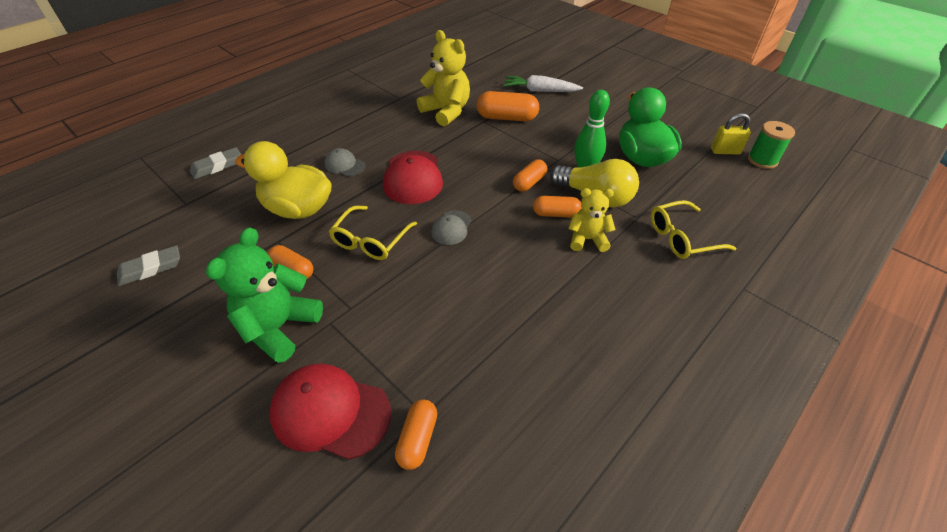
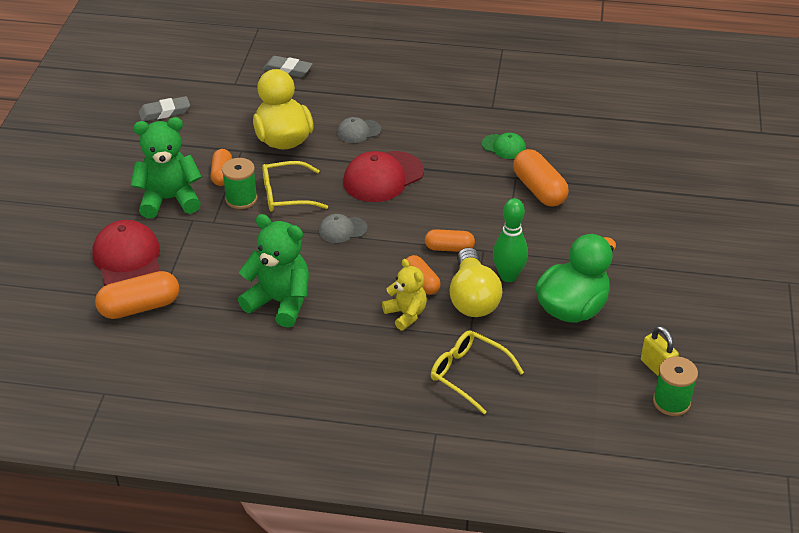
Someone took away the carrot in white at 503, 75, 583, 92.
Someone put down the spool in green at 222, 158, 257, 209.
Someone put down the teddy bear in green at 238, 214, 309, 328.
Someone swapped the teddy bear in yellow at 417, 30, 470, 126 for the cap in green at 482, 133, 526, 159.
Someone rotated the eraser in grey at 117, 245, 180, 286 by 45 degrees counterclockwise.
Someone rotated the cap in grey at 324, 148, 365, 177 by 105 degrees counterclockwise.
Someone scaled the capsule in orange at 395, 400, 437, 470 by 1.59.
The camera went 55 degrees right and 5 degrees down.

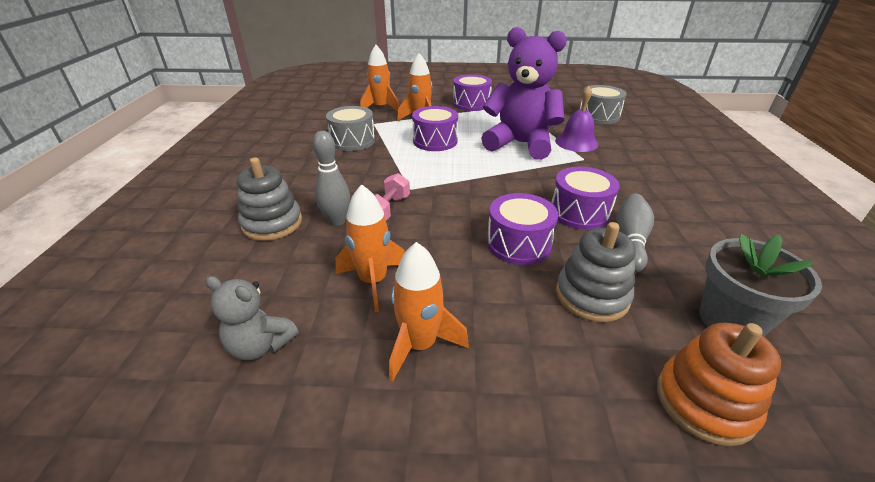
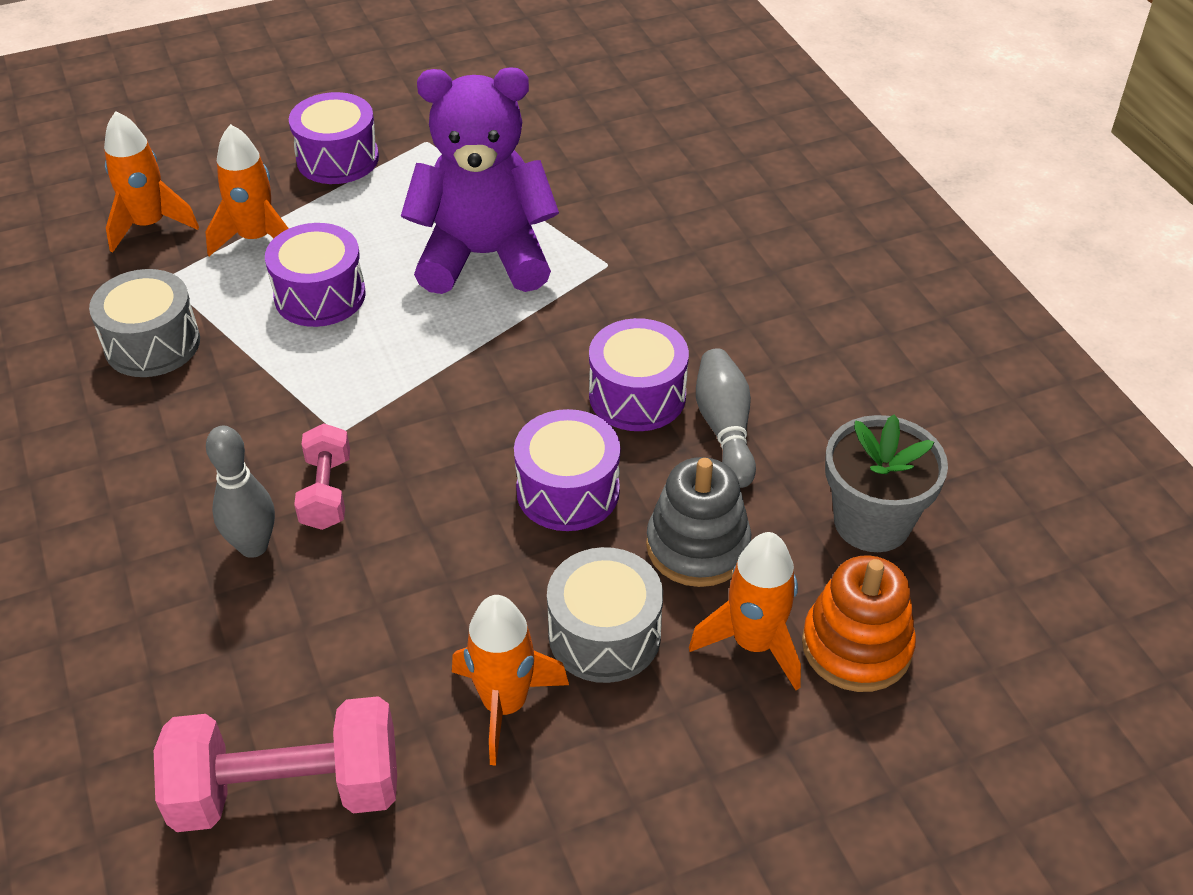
Someone took away the stacking toy in grey at 237, 158, 302, 241.
Someone took away the bell in purple at 555, 86, 599, 152.
Someone carried the rocket in orange from 335, 184, 405, 312 to 689, 532, 801, 690.
Someone carried the drum in grey from 580, 85, 627, 124 to 547, 547, 663, 683.
Someone swapped the teddy bear in grey at 206, 276, 299, 360 for the dumbbell in pink at 154, 696, 397, 832.
The camera went 25 degrees left and 10 degrees up.

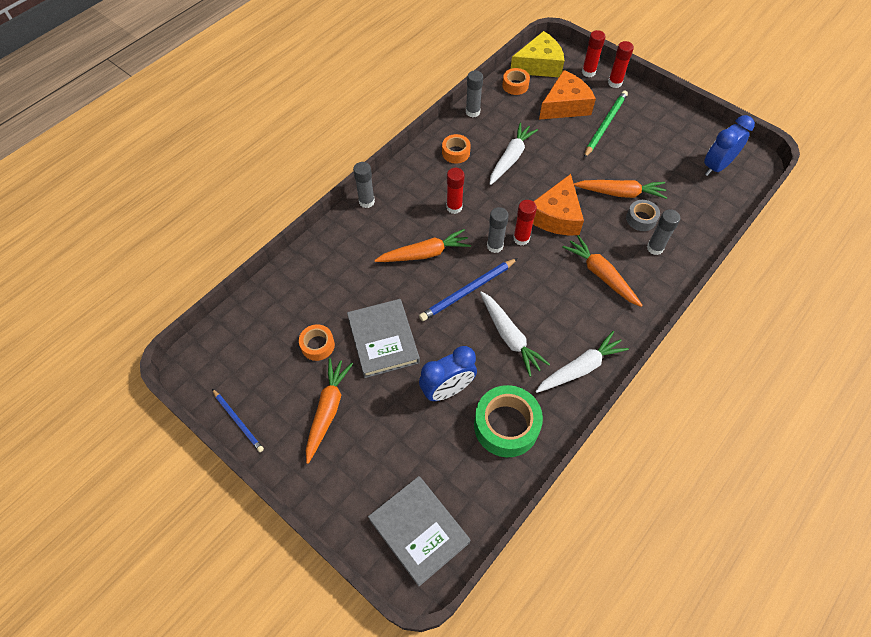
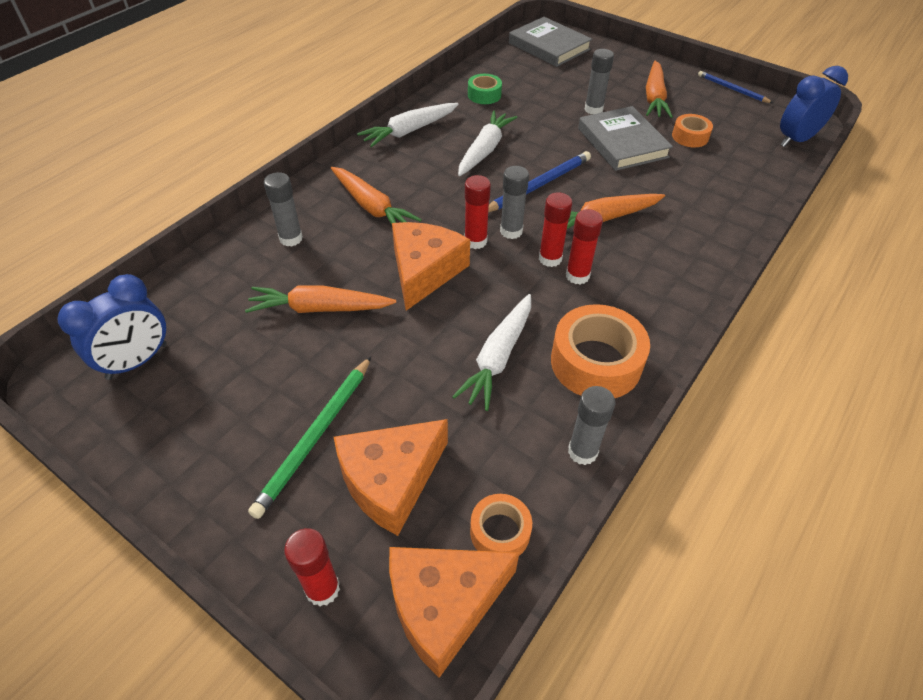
Someone took away the tape in grey at 626, 200, 660, 231.
Someone carried the glue stick in grey from 353, 162, 375, 208 to 584, 49, 614, 114.
Someone carried the clock in blue from 419, 346, 477, 401 to 780, 66, 848, 147.
Someone carried the glue stick in red from 608, 41, 634, 88 to 539, 192, 572, 267.
Someone repainted the cheese in yellow at 511, 31, 564, 77, which became the cheese in orange at 389, 547, 519, 678.
Someone rotated the carrot in white at 480, 291, 550, 377 by 60 degrees clockwise.
Someone scaled the tape in orange at 442, 134, 471, 164 by 1.82.
Someone scaled the tape in green at 474, 385, 543, 457 by 0.55.
The camera went 175 degrees right and 10 degrees down.

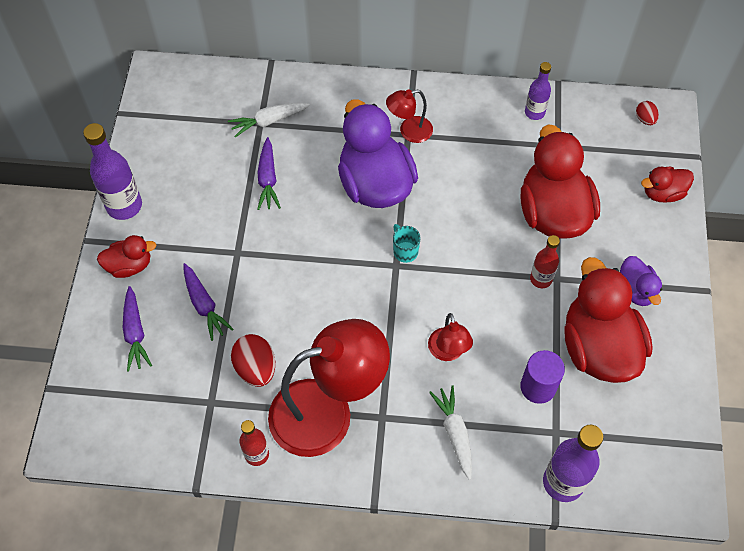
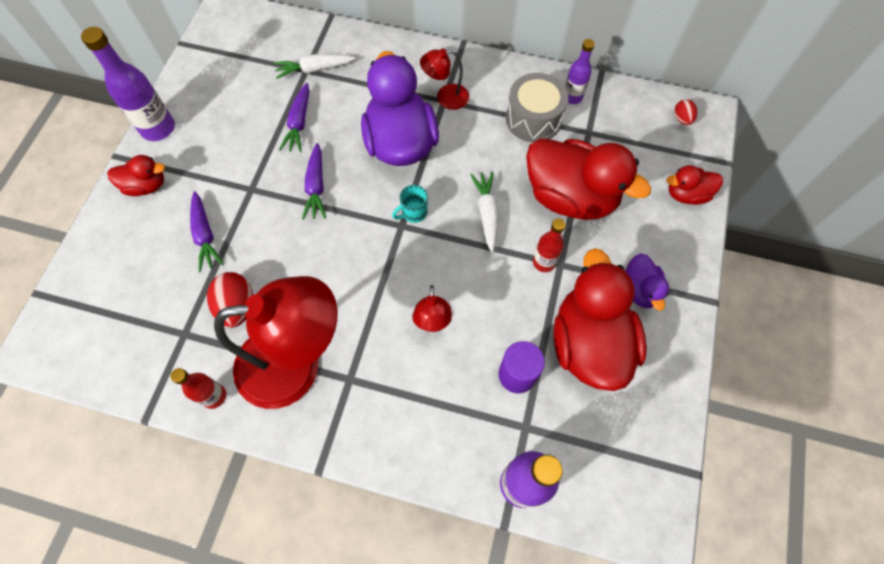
Someone put down the drum in grey at 506, 73, 569, 142.
Someone carried the carrot in purple from 123, 286, 152, 372 to 302, 143, 326, 220.
Someone carried the carrot in white from 429, 385, 472, 480 to 470, 172, 498, 252.
Someone rotated the mug in turquoise at 393, 224, 421, 263 by 105 degrees counterclockwise.
Someone rotated the duck in red at 521, 124, 600, 238 by 120 degrees clockwise.
The camera went 10 degrees right and 5 degrees up.

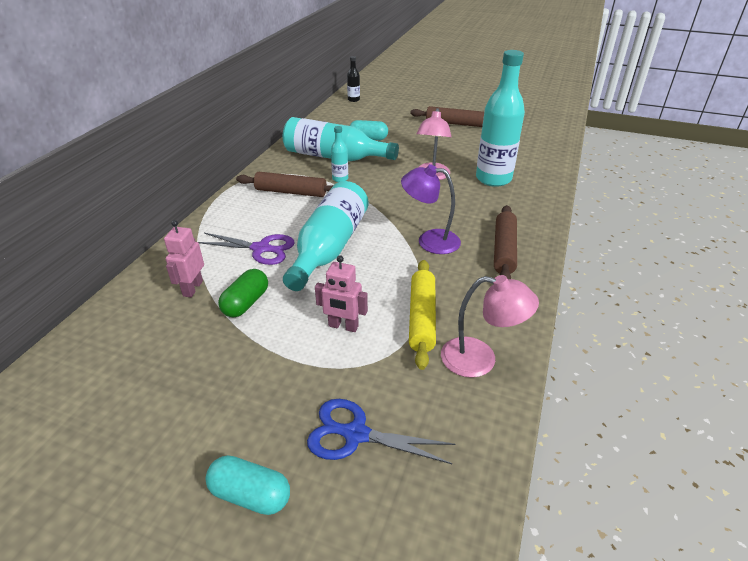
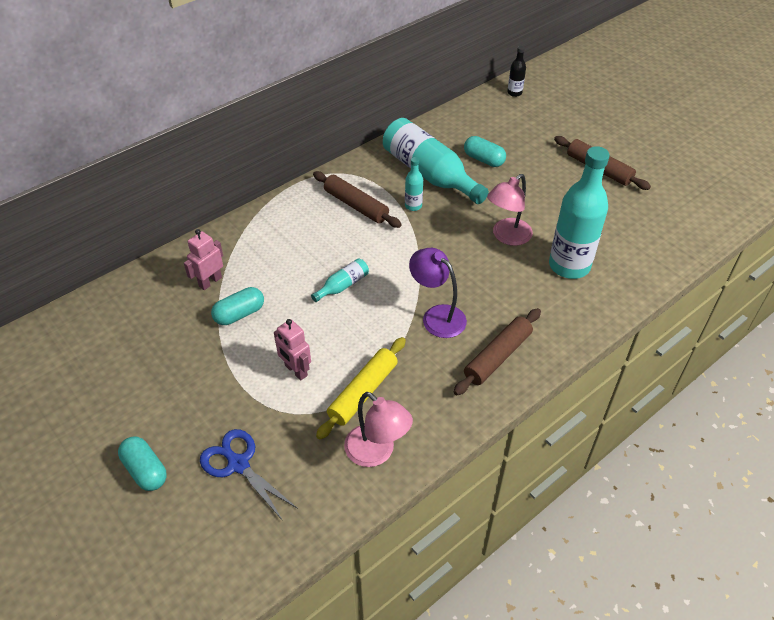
Someone took away the scissors in purple at 198, 233, 294, 265.
Someone repainted the capsule in green at 218, 269, 268, 317, which became the capsule in turquoise at 211, 287, 264, 325.
Someone scaled the bottle in turquoise at 283, 181, 368, 291 by 0.45.
The camera went 30 degrees right and 10 degrees up.

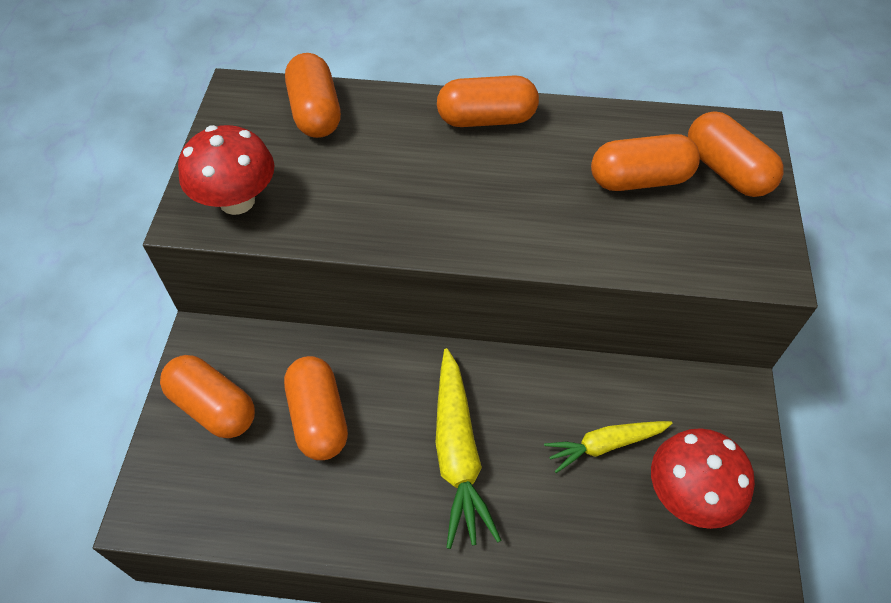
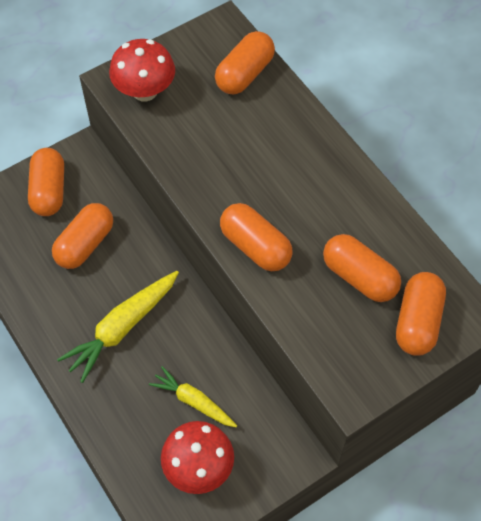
Someone carried the capsule in orange from 437, 75, 539, 127 to 220, 203, 292, 271.
The camera went 50 degrees right and 5 degrees up.

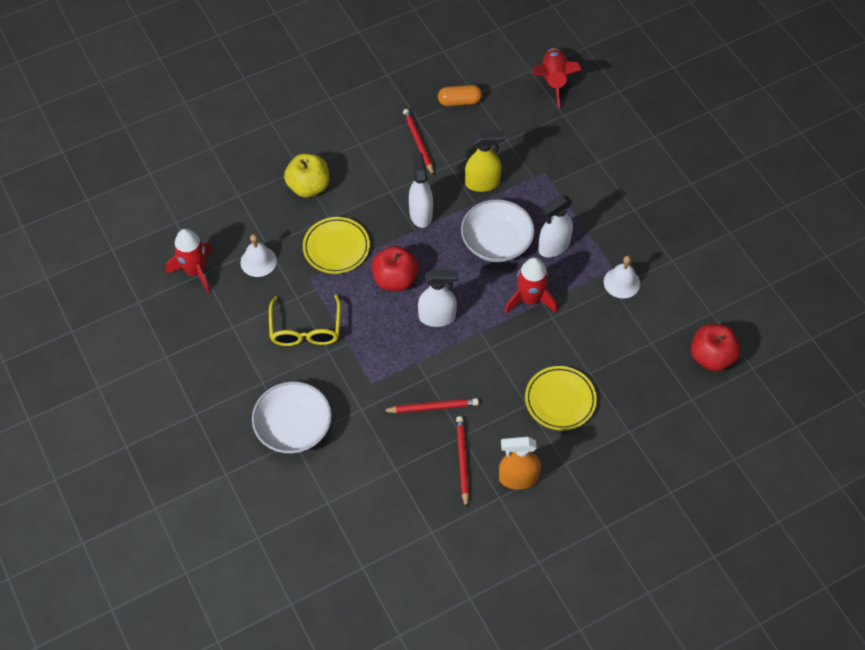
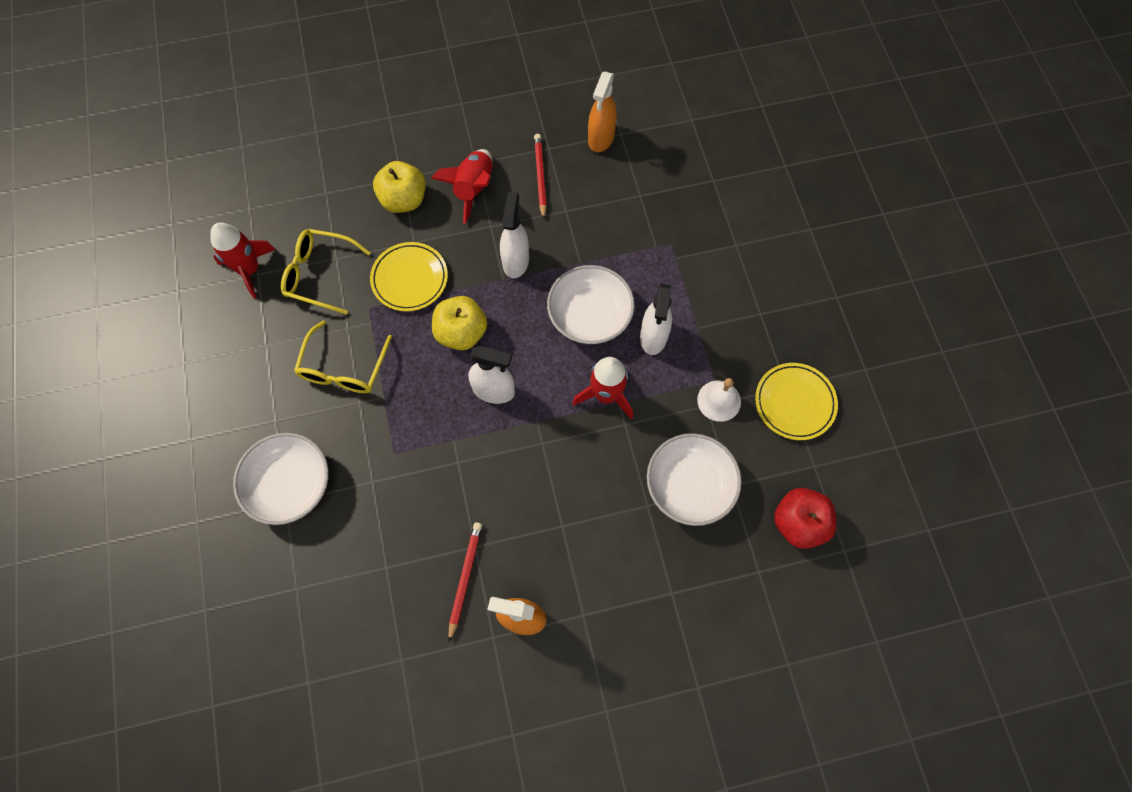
Someone took away the pencil in red at 382, 398, 479, 413.
Someone took away the spray bottle in yellow at 465, 131, 505, 192.
Someone put down the bowl in white at 647, 433, 742, 526.
Someone carried the plate in yellow from 525, 366, 597, 431 to 755, 363, 838, 440.
Someone carried the rocket in red from 532, 48, 582, 108 to 431, 149, 493, 224.
Someone swapped the bell in white at 240, 234, 277, 277 for the glasses in yellow at 281, 229, 371, 315.
Someone swapped the capsule in orange at 438, 85, 482, 106 for the spray bottle in orange at 588, 71, 617, 152.
Someone repainted the apple in red at 371, 246, 418, 291, which became the apple in yellow at 432, 296, 487, 350.
Someone rotated the spray bottle in white at 538, 196, 573, 257 by 60 degrees counterclockwise.
The camera went 15 degrees right and 10 degrees up.

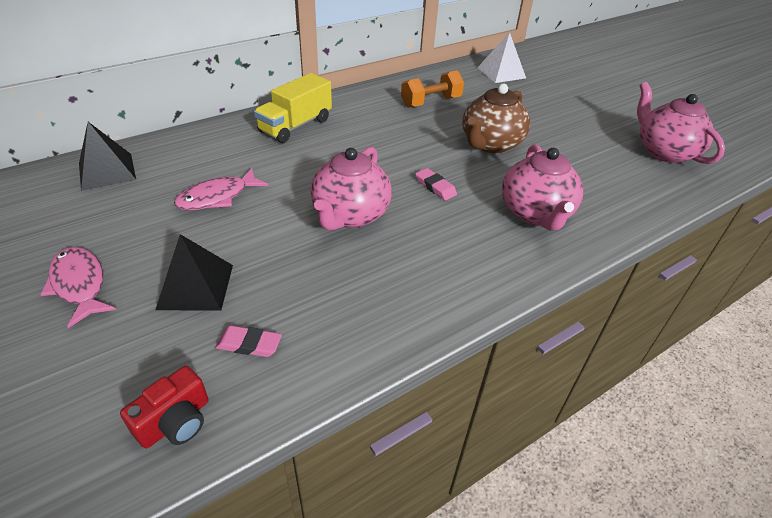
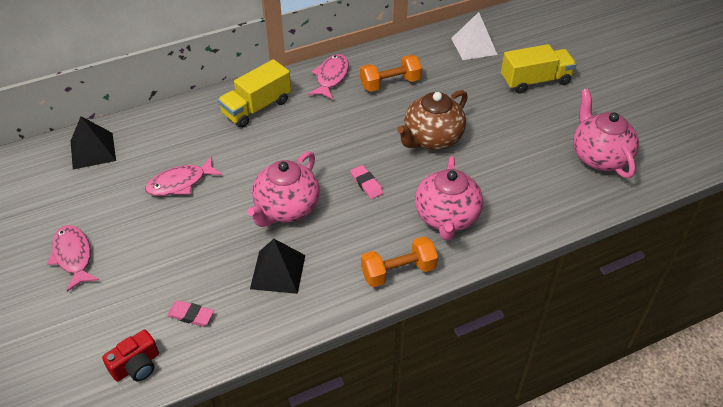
Someone put down the fish in pink at 308, 54, 349, 100.
Someone put down the dumbbell in orange at 361, 236, 438, 287.
Someone put down the truck in yellow at 501, 44, 576, 94.
Someone carried the pyramid in black from 155, 234, 233, 311 to 250, 239, 305, 294.
The camera went 10 degrees right and 5 degrees up.

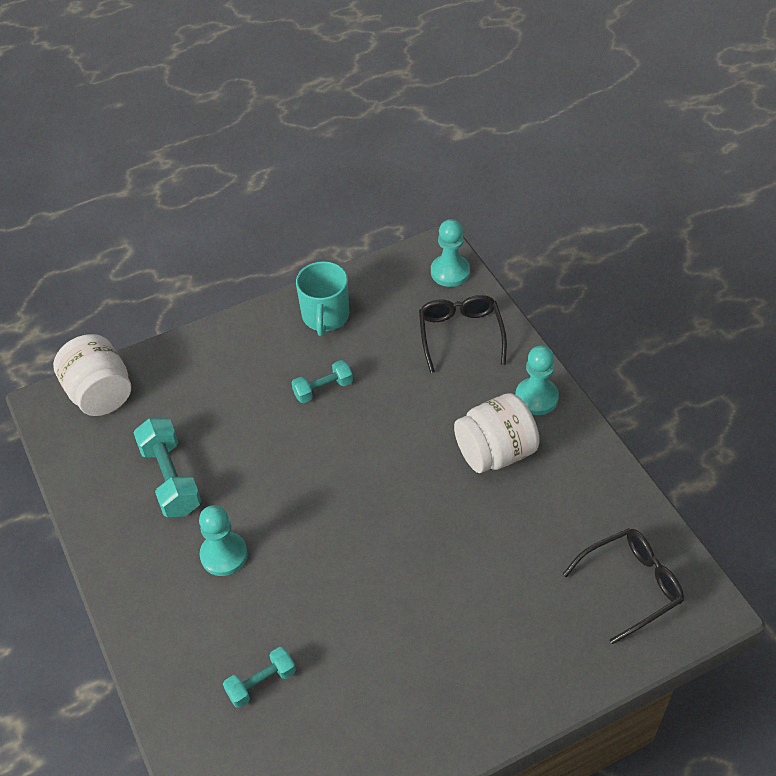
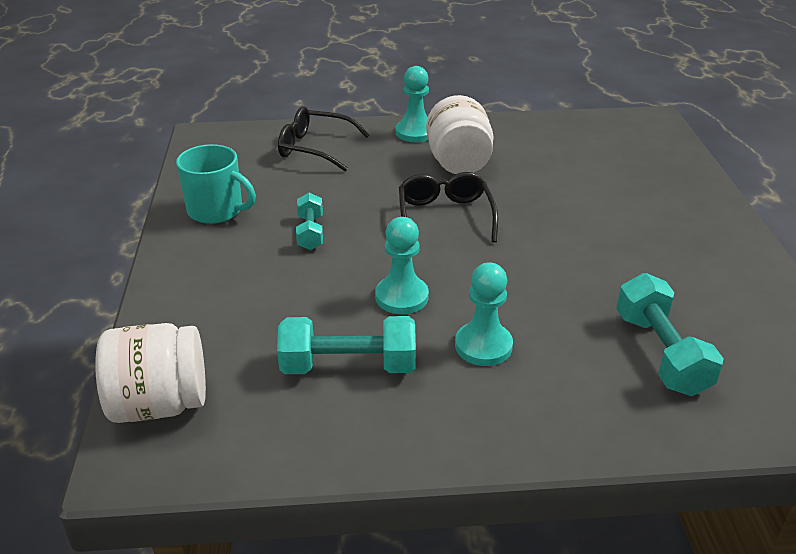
Someone carried the pawn in turquoise from 431, 219, 470, 287 to 375, 217, 429, 314.
Someone carried the glasses in black from 563, 528, 684, 644 to 399, 172, 498, 243.
Someone scaled the dumbbell in turquoise at 223, 647, 296, 708 by 1.64.
The camera went 70 degrees left and 15 degrees down.

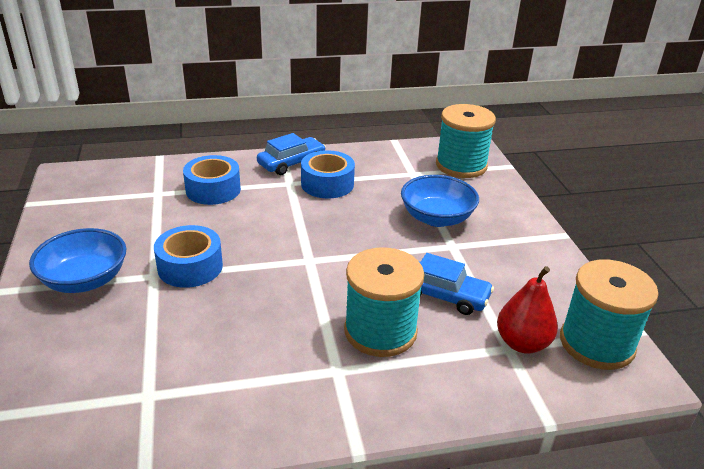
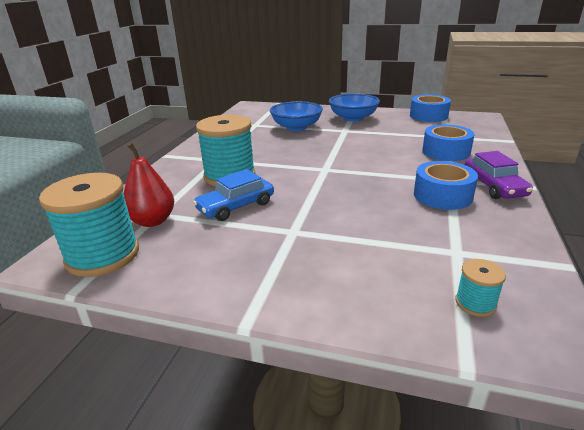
Someone carried the tape in blue from 154, 225, 223, 288 to 410, 95, 451, 122.
Someone carried the bowl in blue from 401, 175, 479, 227 to 270, 101, 323, 131.
Someone repainted the car in blue at 257, 133, 326, 175, which became the car in purple at 465, 151, 533, 199.
Someone scaled the spool in turquoise at 436, 104, 496, 178 by 0.45.
The camera went 120 degrees right and 5 degrees down.

